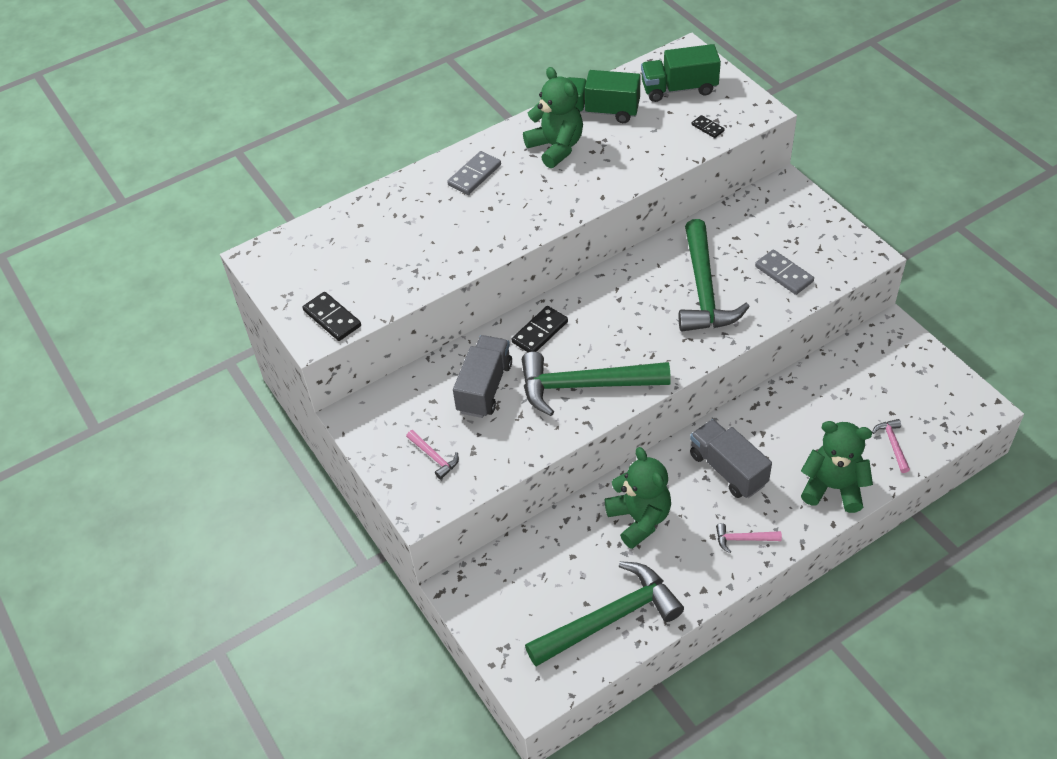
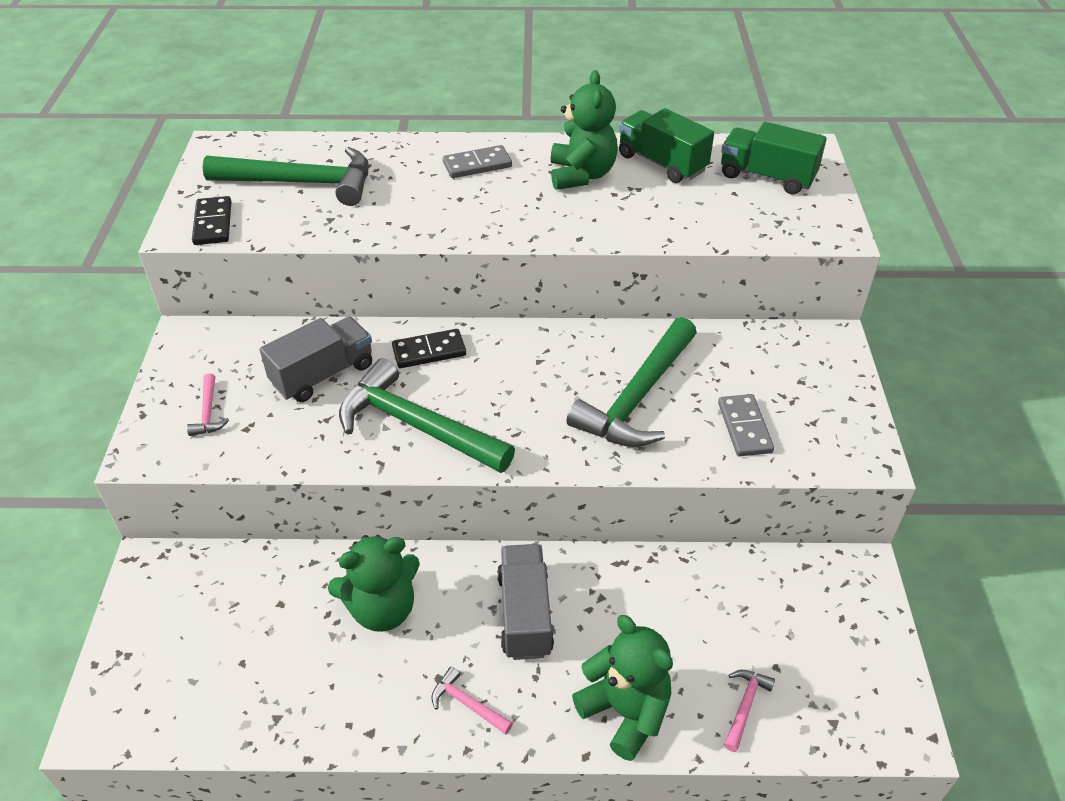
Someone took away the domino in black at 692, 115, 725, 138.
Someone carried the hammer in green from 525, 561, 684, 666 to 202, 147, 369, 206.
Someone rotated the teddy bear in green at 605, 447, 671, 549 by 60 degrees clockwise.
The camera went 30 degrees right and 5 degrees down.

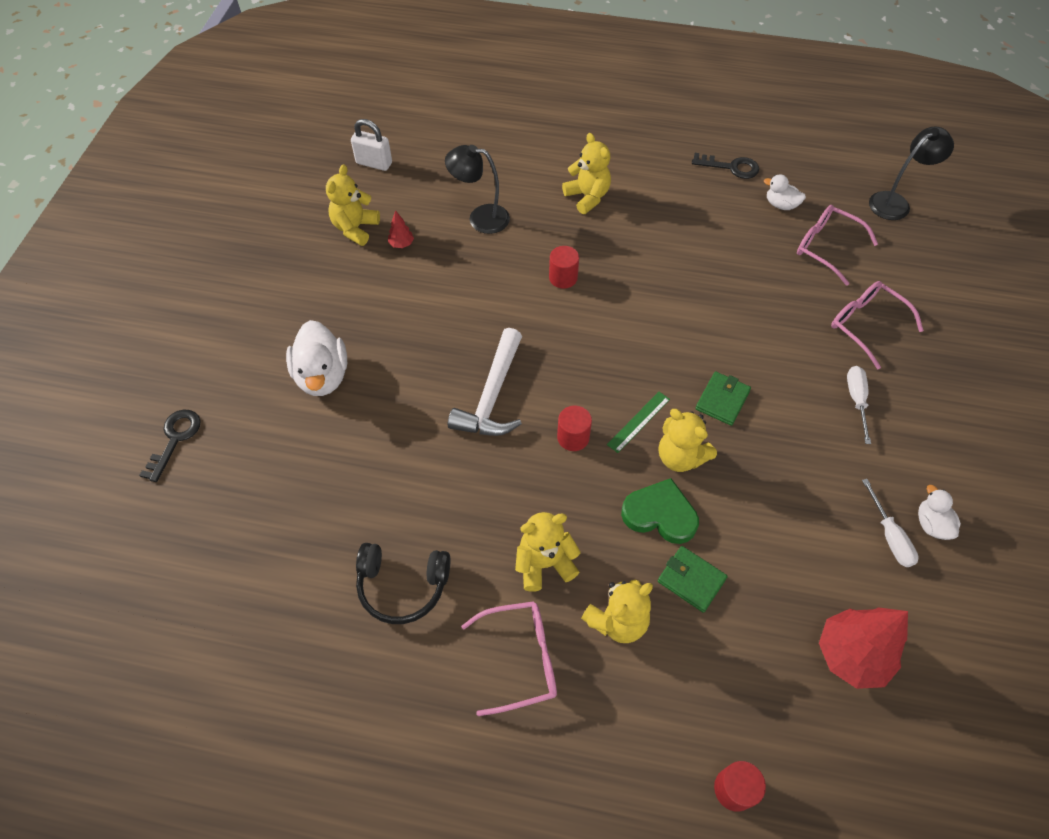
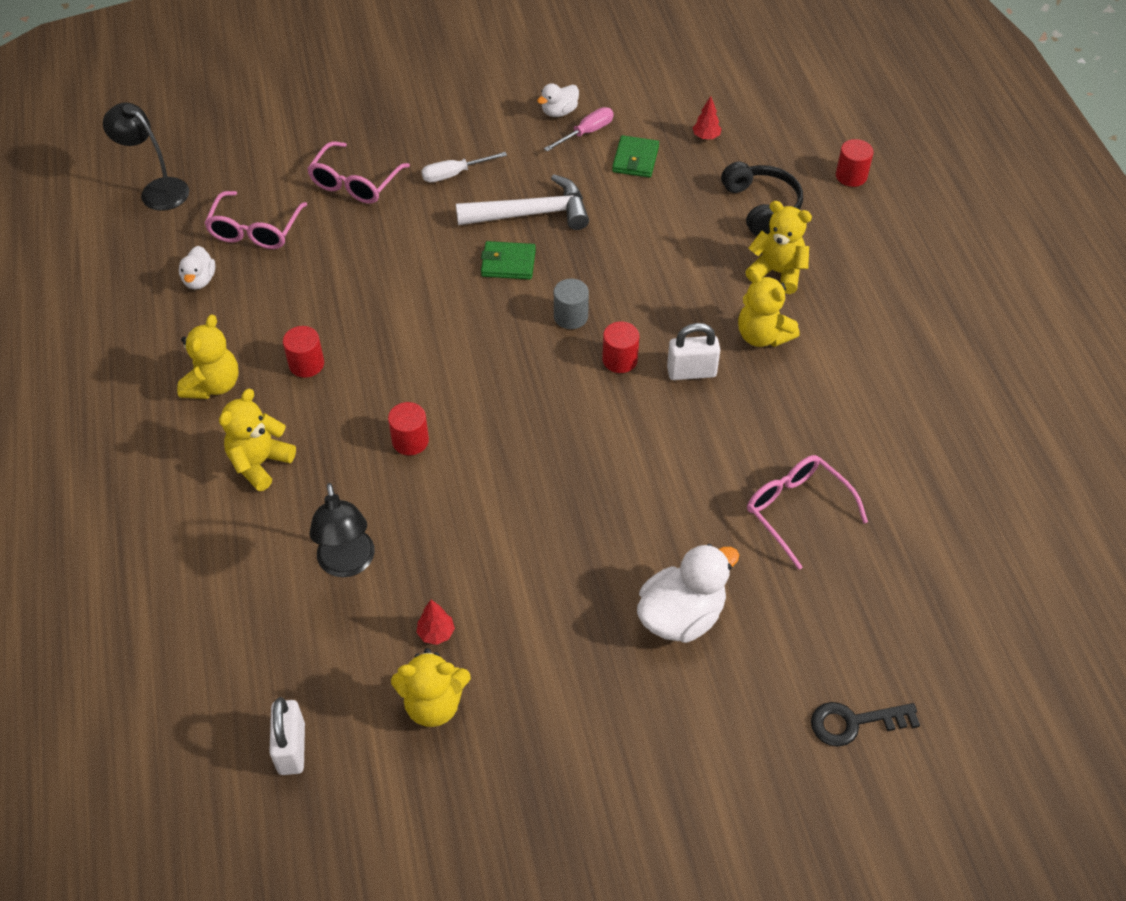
Someone took away the heart in green at 621, 478, 699, 544.
Someone took away the key in black at 692, 153, 759, 179.
Someone put down the cylinder in red at 283, 326, 324, 378.
Someone put down the padlock in white at 667, 323, 720, 380.
Someone carried the headphones in black from 356, 543, 451, 624 to 721, 161, 803, 236.
Someone carried the hammer in white from 448, 328, 522, 436 to 456, 174, 589, 230.
Someone carried the glasses in pink from 461, 601, 557, 716 to 747, 455, 868, 570.
Someone carried the wallet in green from 658, 546, 728, 613 to 612, 135, 659, 178.
Someone carried the teddy bear in yellow from 659, 409, 717, 472 to 177, 314, 238, 399.
Someone swapped the ruler in green at 607, 392, 670, 453 for the cylinder in grey at 554, 279, 589, 329.
Someone repainted the screwdriver in white at 862, 479, 918, 567, which became the screwdriver in pink at 544, 107, 614, 152.
Someone scaled the tree in red at 819, 607, 908, 689 by 0.45.
The camera went 115 degrees left and 5 degrees down.

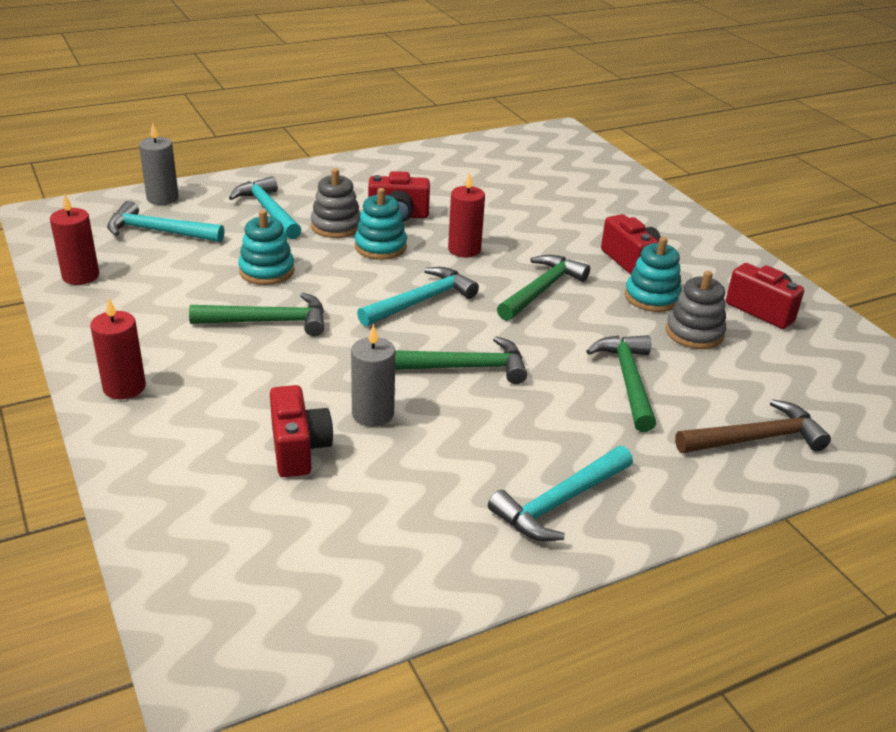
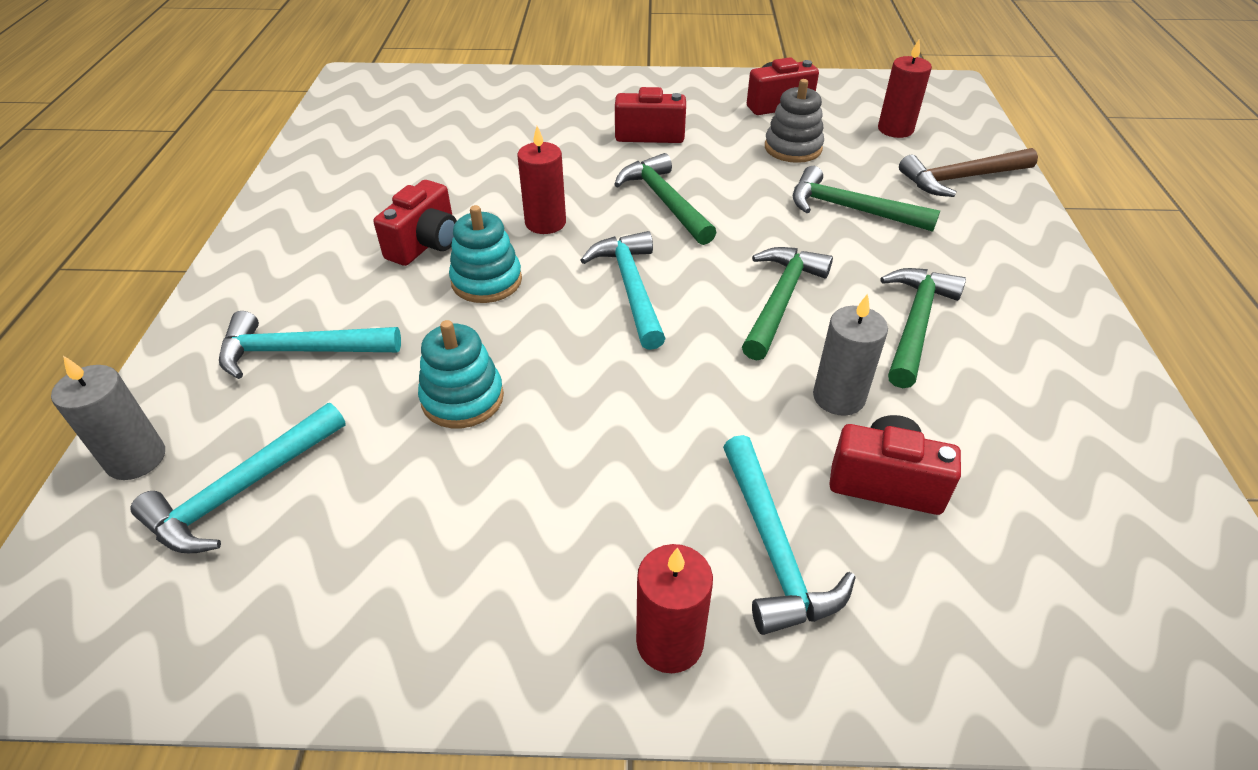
Someone took away the stacking toy in grey at 311, 168, 361, 238.
Someone took away the stacking toy in turquoise at 625, 237, 682, 312.
Someone carried the candle in red from 50, 194, 99, 285 to 878, 39, 932, 138.
Someone carried the hammer in green from 189, 293, 324, 336 to 880, 268, 966, 388.
Someone carried the hammer in turquoise from 488, 446, 633, 541 to 723, 435, 856, 635.
Someone rotated the hammer in brown at 675, 399, 831, 453 by 120 degrees counterclockwise.
The camera went 60 degrees left and 10 degrees up.

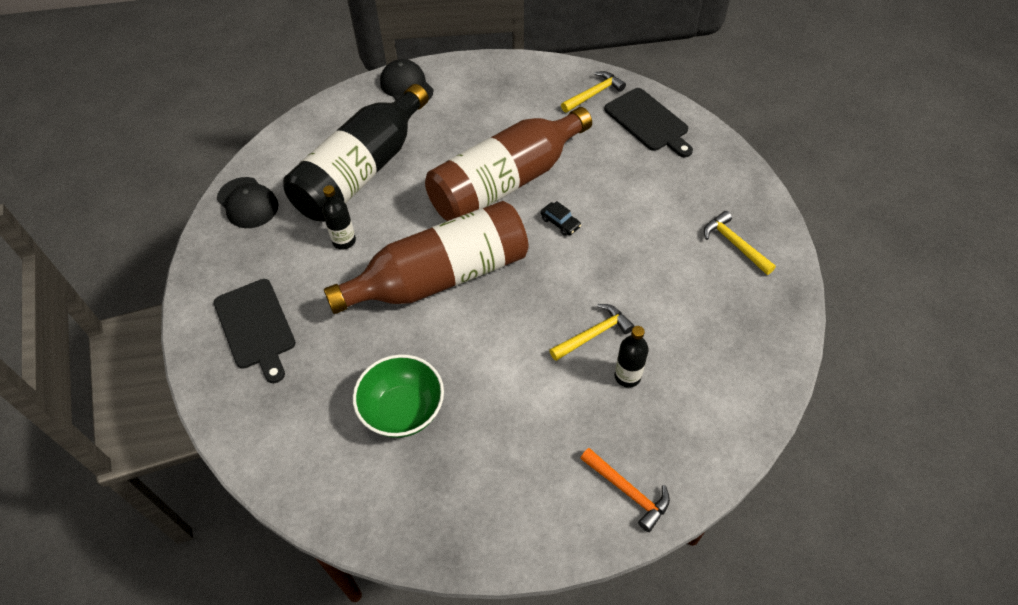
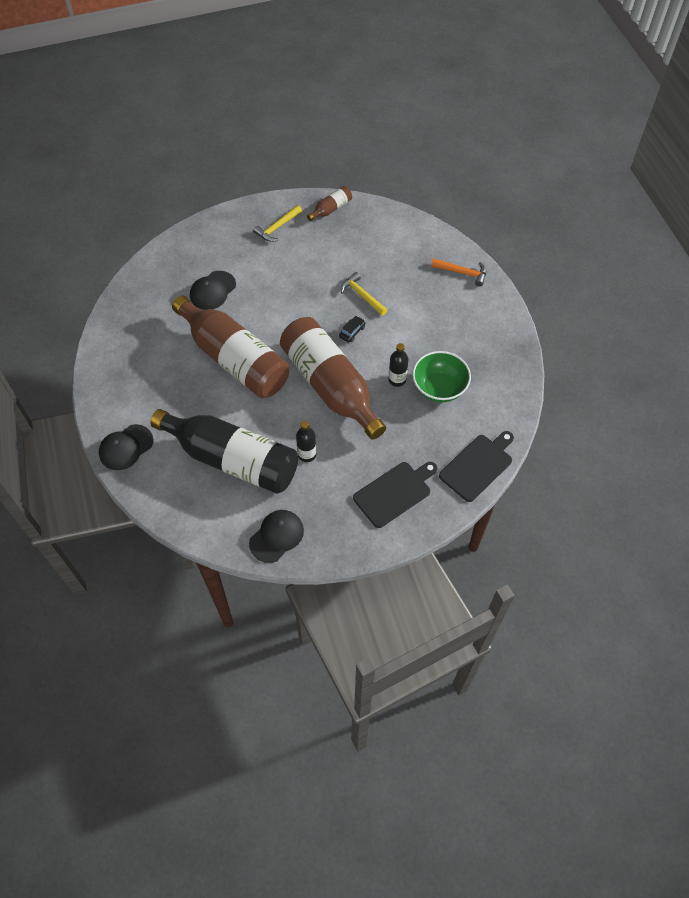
Someone took away the hammer in yellow at 561, 71, 626, 113.
Someone put down the cap in black at 190, 271, 236, 310.
Someone put down the bottle in brown at 307, 186, 352, 221.
Someone carried the car in black from 541, 201, 581, 236 to 339, 316, 366, 342.
Someone carried the cutting board in black from 604, 88, 693, 157 to 439, 431, 514, 502.
Someone carried the bottle in black from 614, 326, 649, 388 to 389, 343, 409, 387.
Someone rotated the hammer in orange at 580, 448, 670, 532 by 75 degrees clockwise.
The camera went 100 degrees left and 5 degrees up.

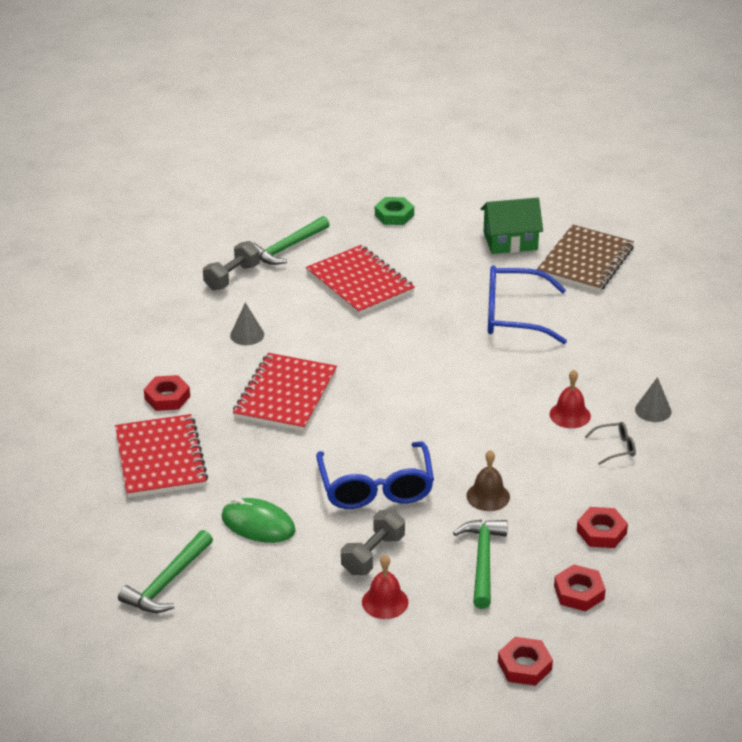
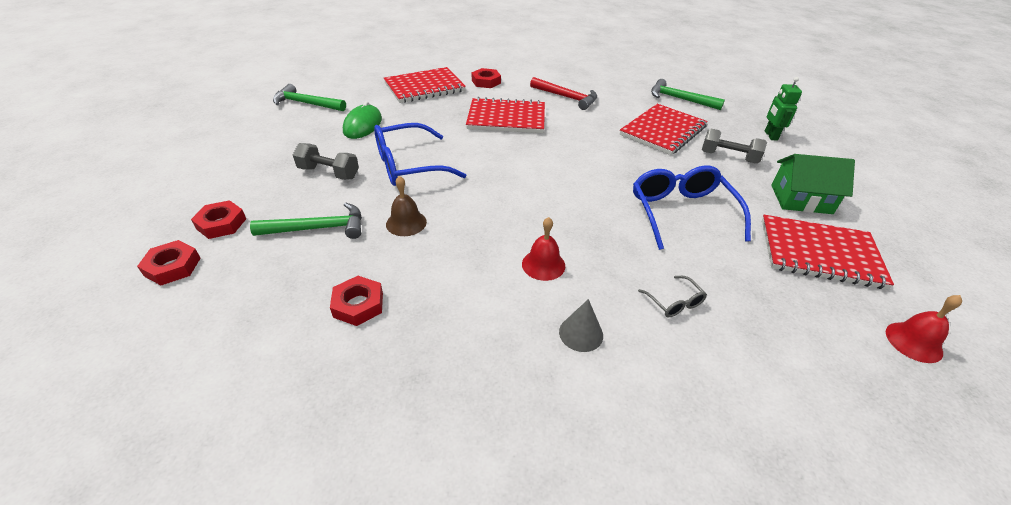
Someone carried the dumbbell in grey from 203, 241, 260, 290 to 702, 129, 767, 163.
Someone carried the bell in red from 362, 555, 408, 619 to 886, 295, 962, 363.
Someone carried the nut in red from 554, 564, 606, 611 to 191, 200, 246, 239.
Someone carried the glasses in grey from 585, 422, 636, 465 to 638, 276, 707, 317.
Someone swapped the cone in grey at 230, 302, 264, 345 for the hammer in red at 530, 77, 597, 110.
Someone swapped the nut in green at 375, 197, 414, 225 for the robot in green at 765, 77, 802, 140.
Someone repainted the notebook in brown at 537, 224, 634, 292, which became the notebook in red at 762, 215, 894, 289.
Someone rotated the house in green at 481, 198, 543, 254 by 60 degrees counterclockwise.
The camera went 75 degrees right and 5 degrees up.

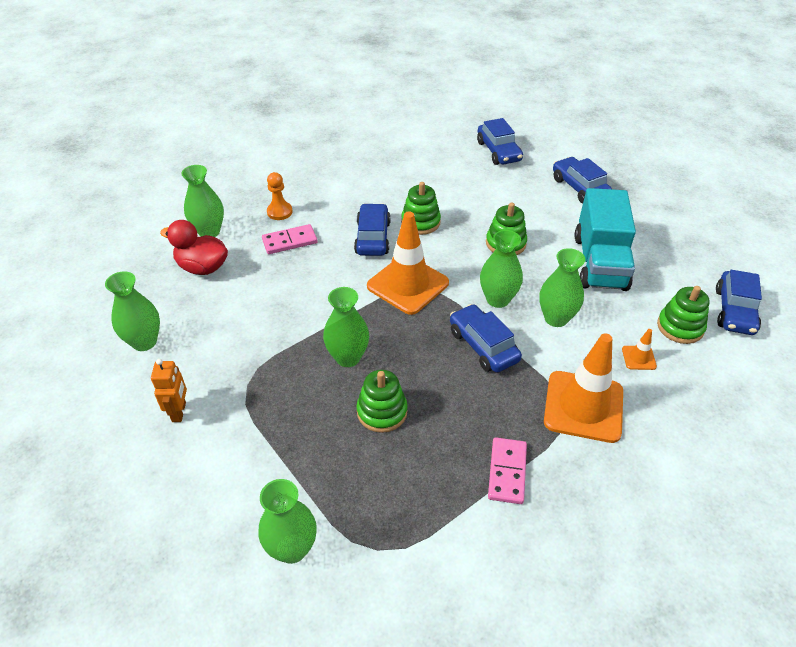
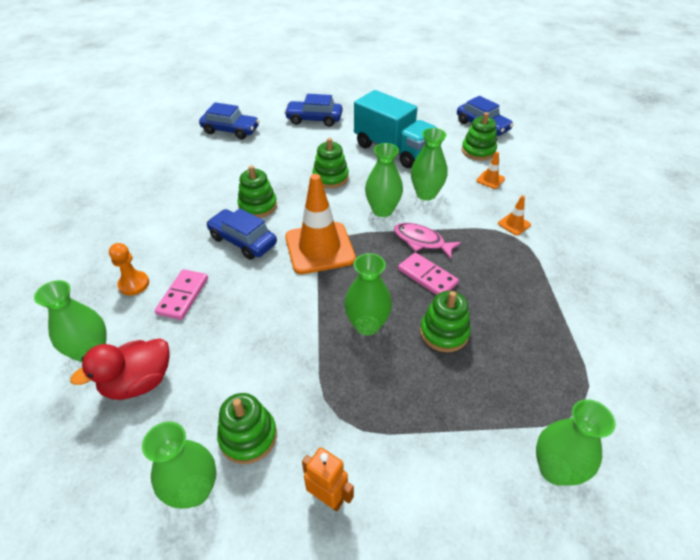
Someone put down the stacking toy in green at 217, 393, 277, 464.
Someone carried the domino in pink from 488, 437, 527, 504 to 398, 252, 459, 295.
Someone swapped the car in blue at 450, 304, 522, 373 for the fish in pink at 394, 223, 461, 259.
Someone scaled the traffic cone in orange at 544, 333, 623, 443 by 0.42.
The camera went 55 degrees left and 0 degrees up.

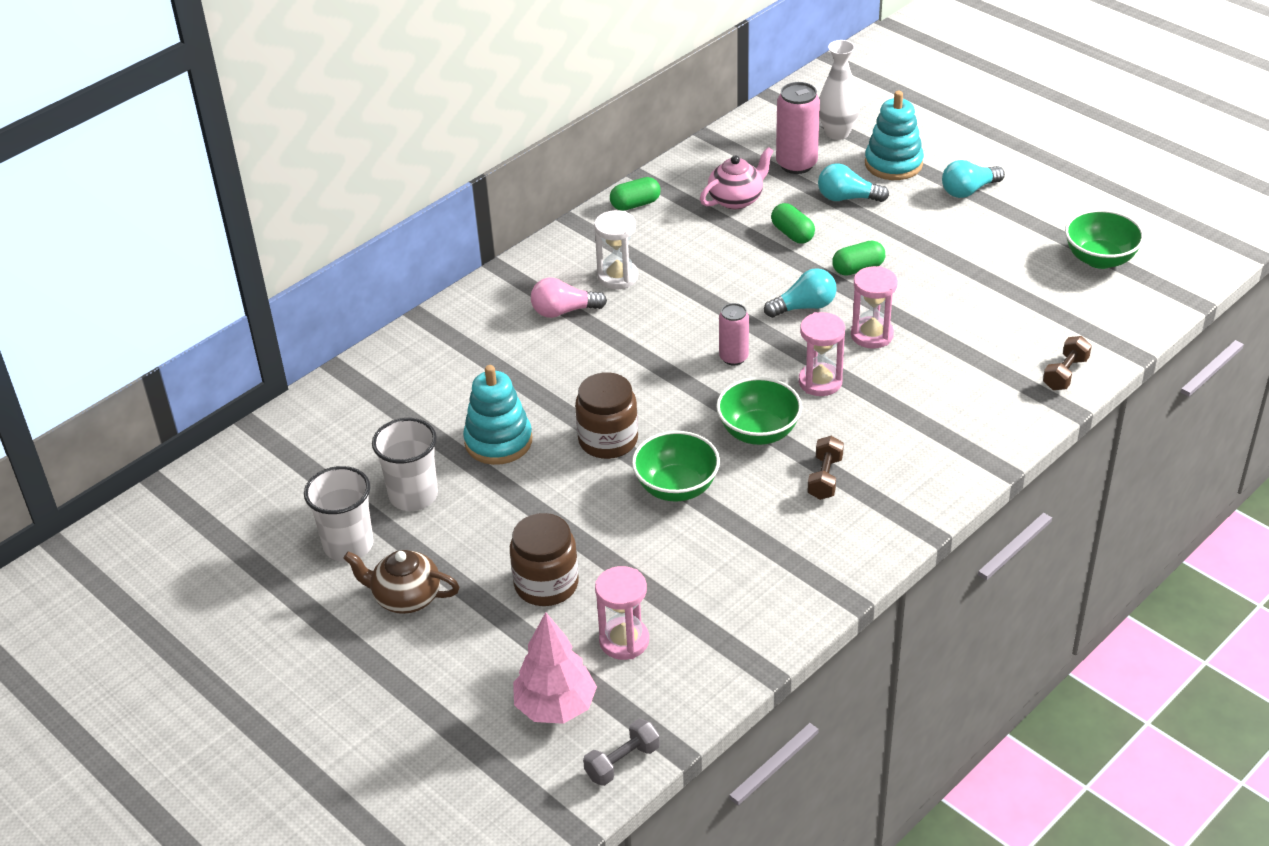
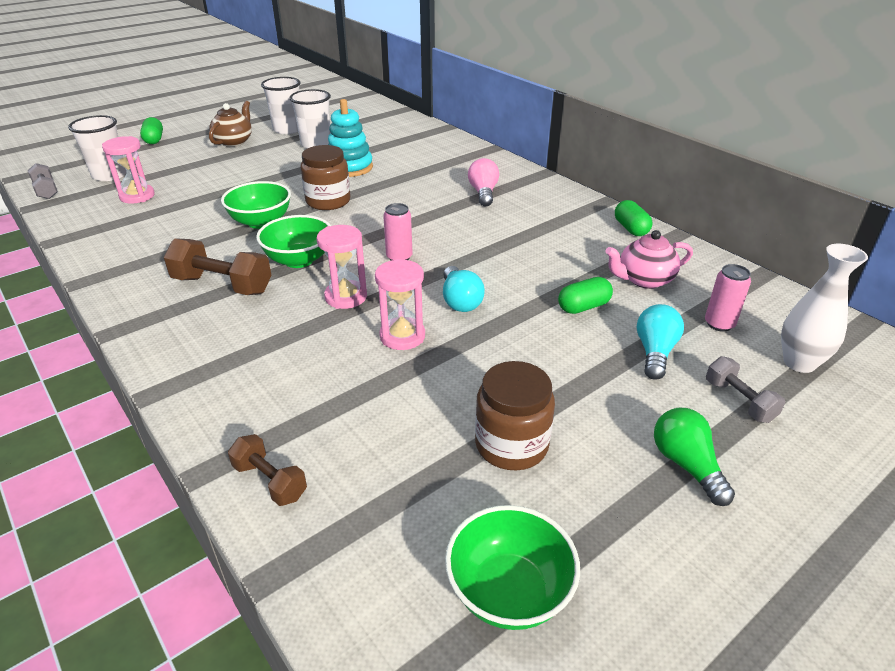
Someone took away the hourglass in white at 594, 210, 638, 289.
Someone carried the jar in brown from 510, 513, 579, 606 to 475, 361, 555, 470.
Someone carried the capsule in green from 832, 240, 885, 276 to 140, 117, 163, 144.
Someone swapped the tree in pink at 513, 612, 597, 724 for the cup in white at 68, 115, 127, 181.
Someone swapped the stacking toy in turquoise at 865, 91, 924, 180 for the dumbbell in grey at 706, 356, 785, 423.
Someone repainted the light bulb in turquoise at 942, 160, 1005, 198, which became the light bulb in green at 654, 408, 735, 506.
Someone rotated the teapot in pink at 700, 147, 774, 209 by 105 degrees clockwise.
Someone scaled the can in pink at 776, 82, 820, 174 by 0.63.
Someone scaled the dumbbell in brown at 807, 436, 844, 500 by 1.66.
The camera went 95 degrees right and 5 degrees down.

